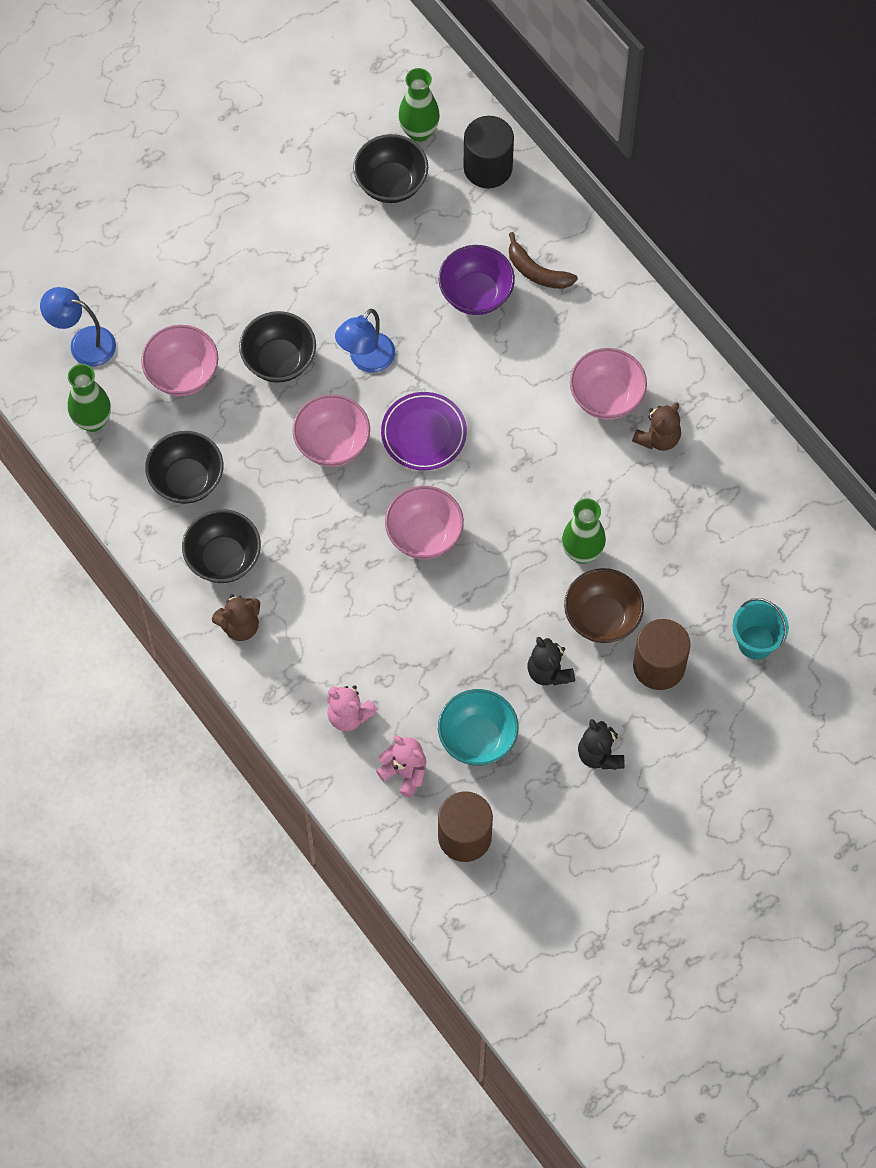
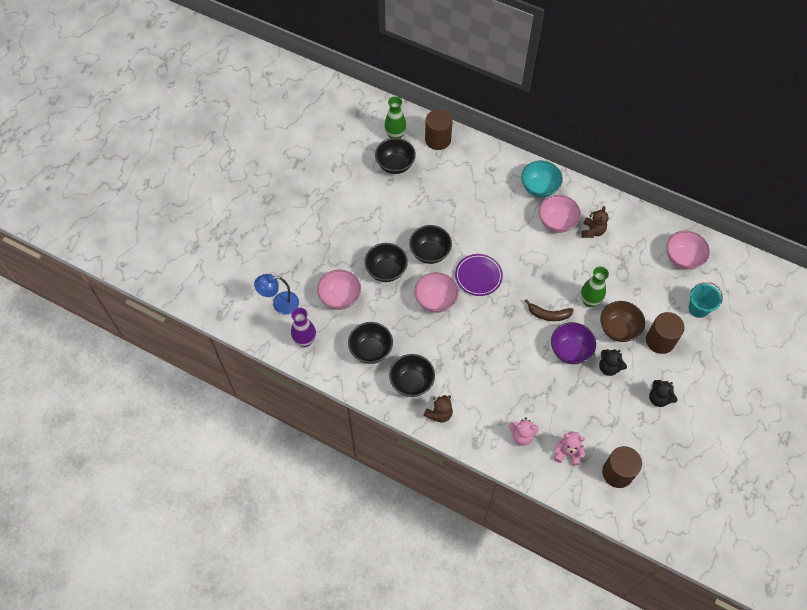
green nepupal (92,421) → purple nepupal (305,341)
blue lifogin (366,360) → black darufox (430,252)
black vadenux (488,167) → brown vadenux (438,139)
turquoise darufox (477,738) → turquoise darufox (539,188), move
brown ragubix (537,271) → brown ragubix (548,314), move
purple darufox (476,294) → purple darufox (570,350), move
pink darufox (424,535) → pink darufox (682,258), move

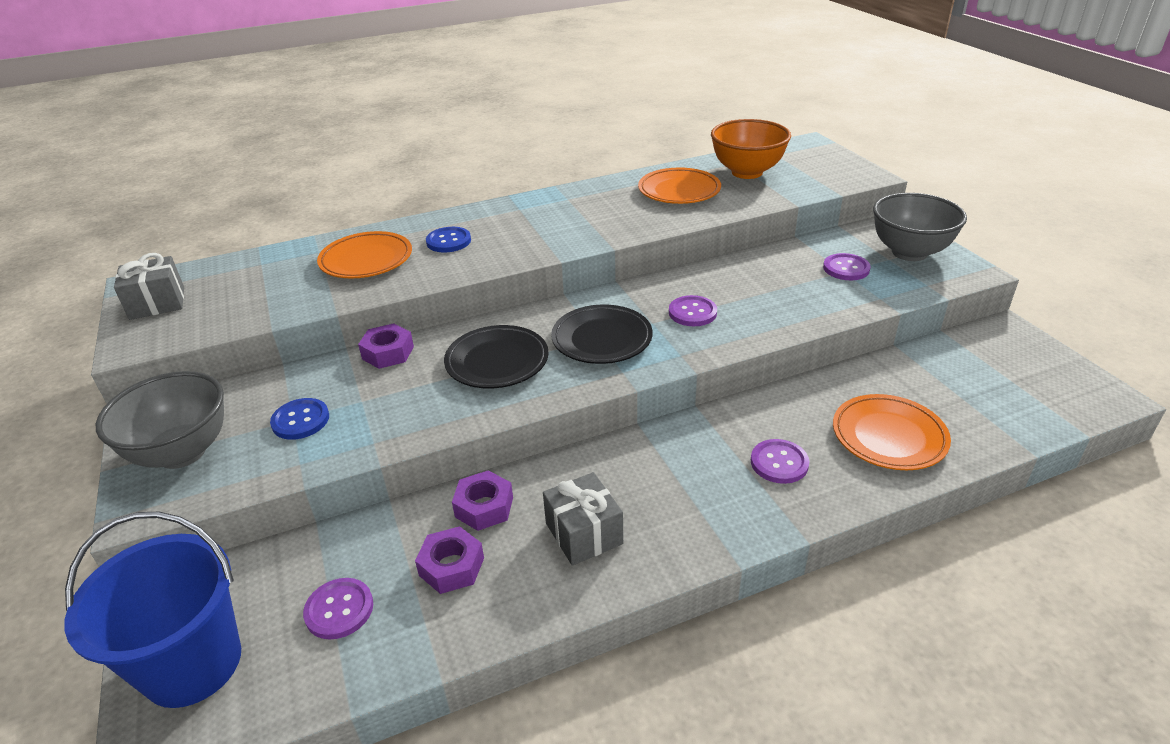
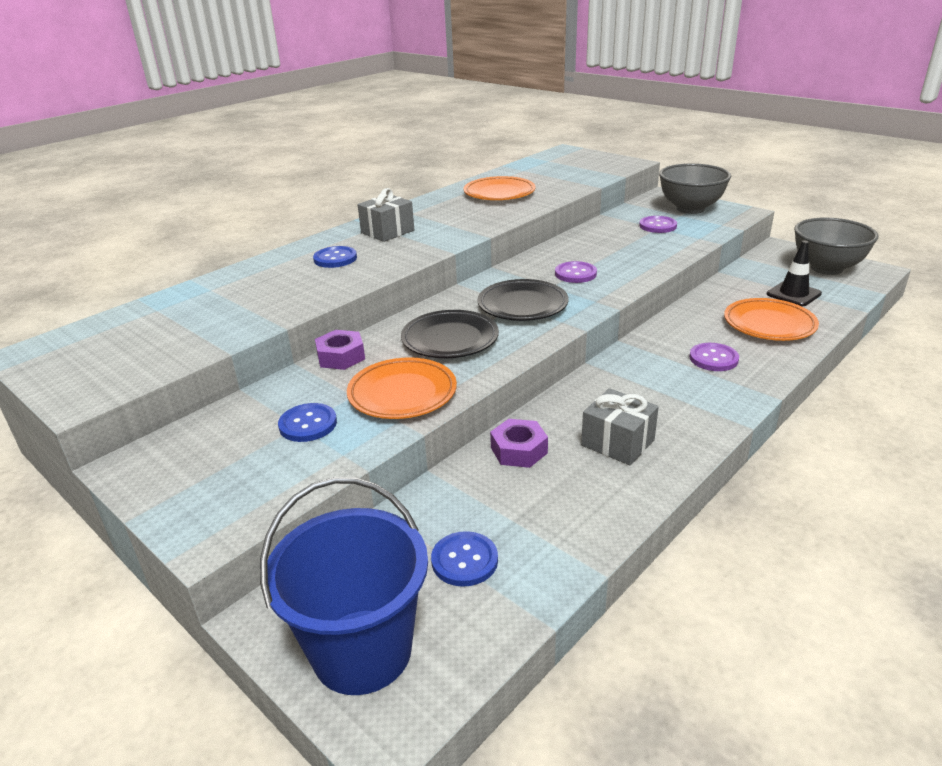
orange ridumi (366,260) → orange ridumi (402,394), move
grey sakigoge (157,303) → grey sakigoge (387,232), move
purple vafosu (339,610) → blue vafosu (464,560)
- → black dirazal (793,294)
grey darufox (182,452) → grey darufox (826,268), move
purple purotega (451,566) → -
orange darufox (747,172) → -

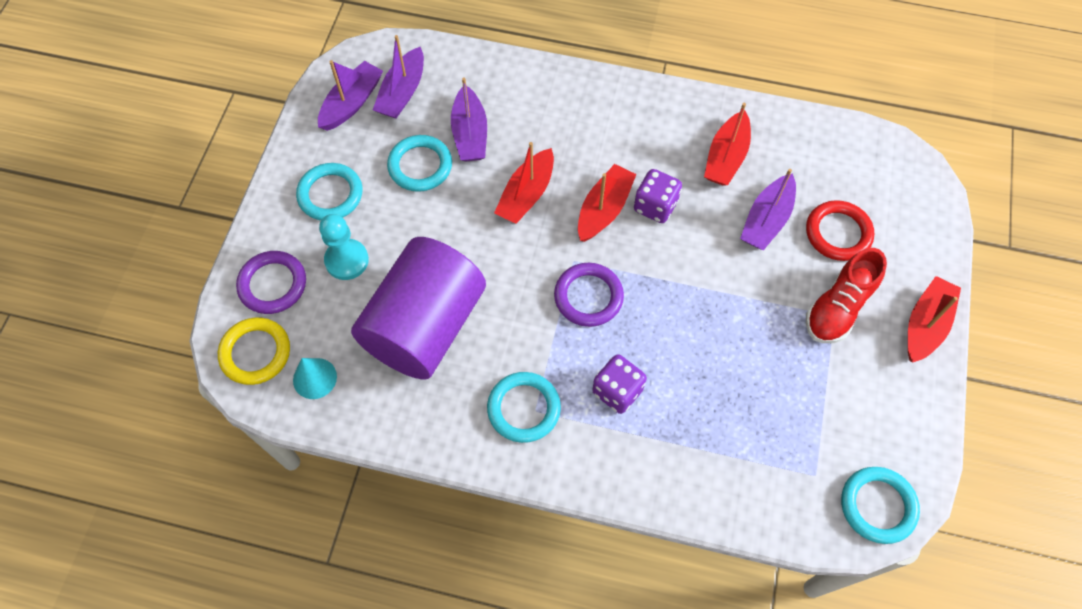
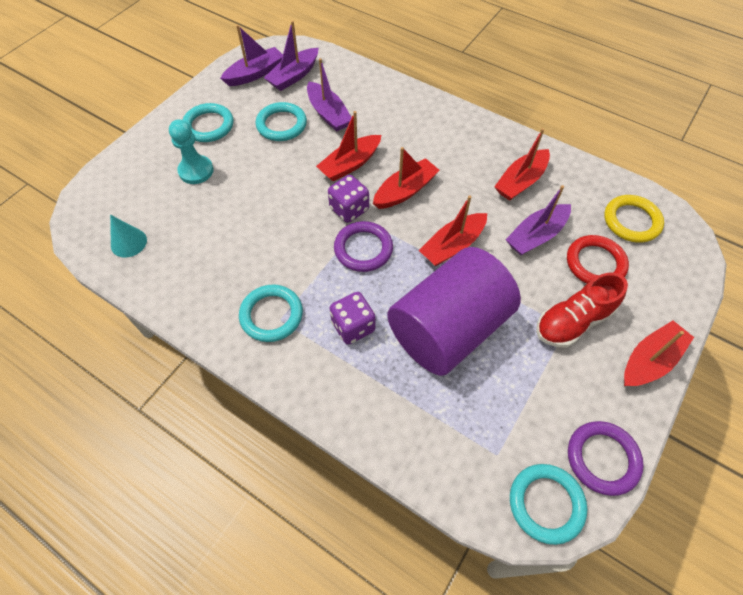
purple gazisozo (470,134) → purple gazisozo (328,114), 45 degrees counterclockwise
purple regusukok (655,206) → purple regusukok (349,209), move
purple vadenux (424,326) → purple vadenux (448,329), move
- → red gazisozo (452,246)
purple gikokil (273,284) → purple gikokil (602,459), move
yellow gikokil (255,353) → yellow gikokil (631,221), move

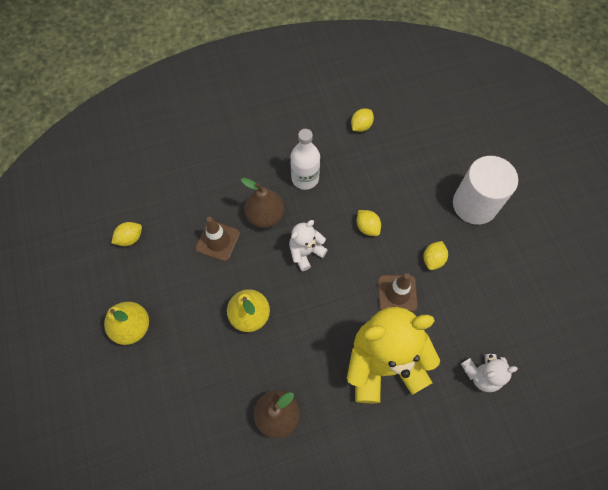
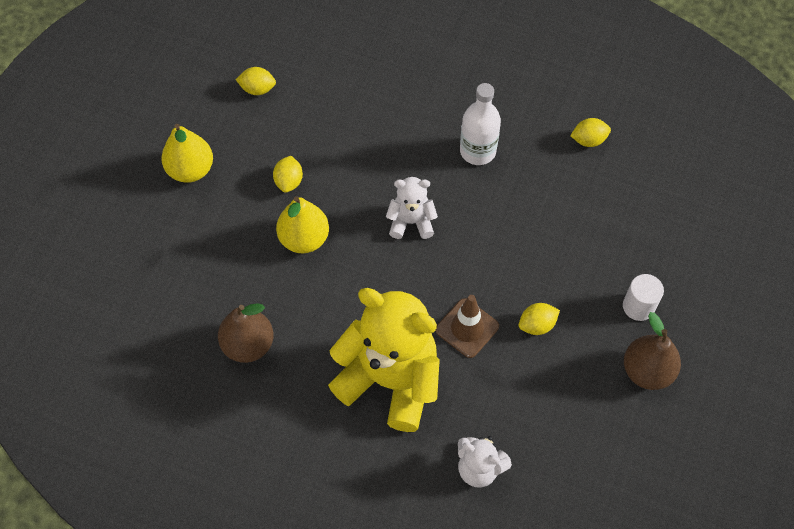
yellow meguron (367,227) → yellow meguron (289,181), move
white vadenux (474,204) → white vadenux (638,306), x0.52
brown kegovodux (265,216) → brown kegovodux (647,371), move
brown dirazal (218,241) → -

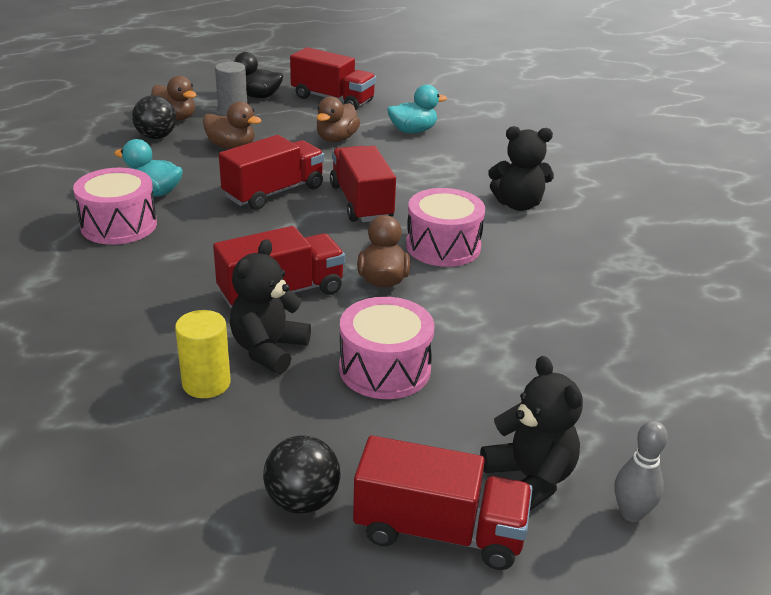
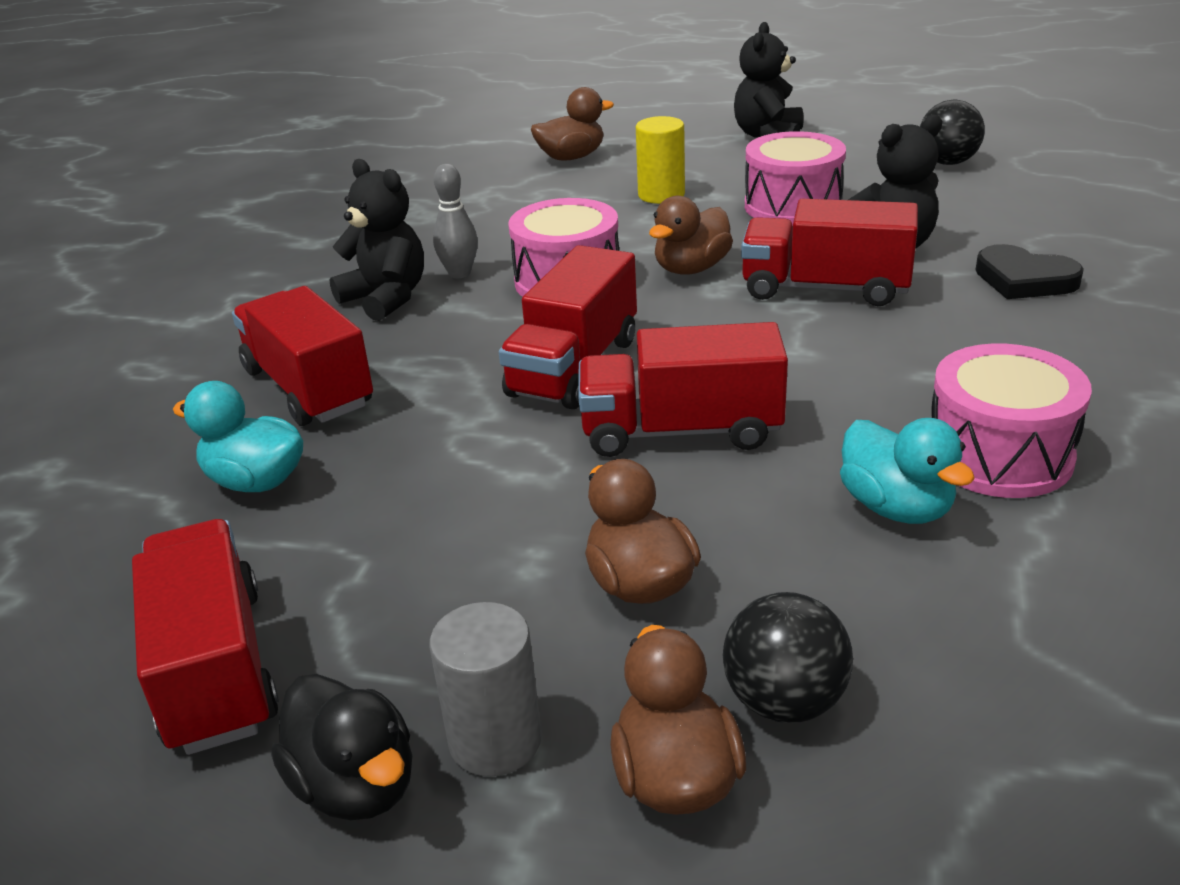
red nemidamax (439,531) → red nemidamax (308,388), move
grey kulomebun (631,513) → grey kulomebun (459,273), move
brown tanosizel (336,139) → brown tanosizel (571,157), move
yellow vadenux (206,383) → yellow vadenux (661,195), move
- → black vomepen (1024,279)

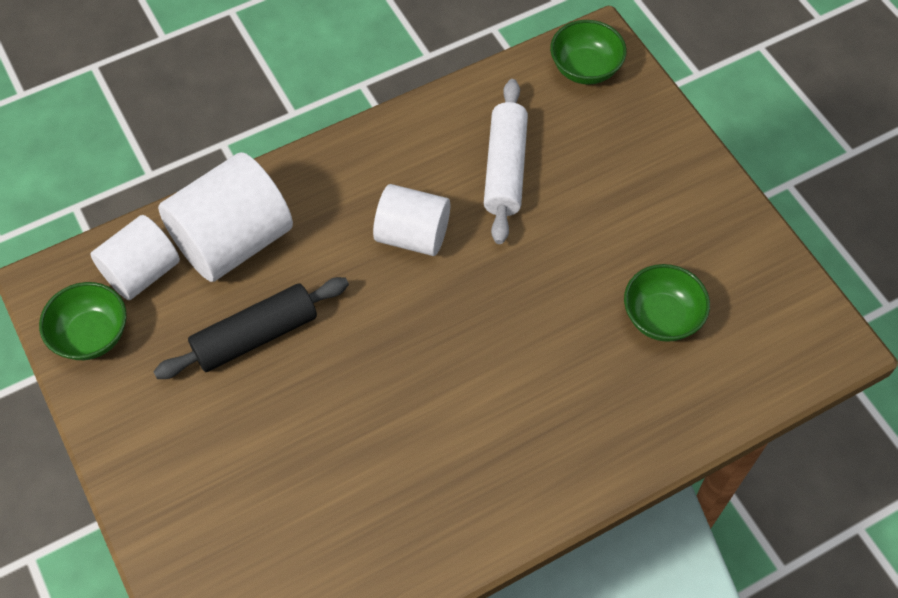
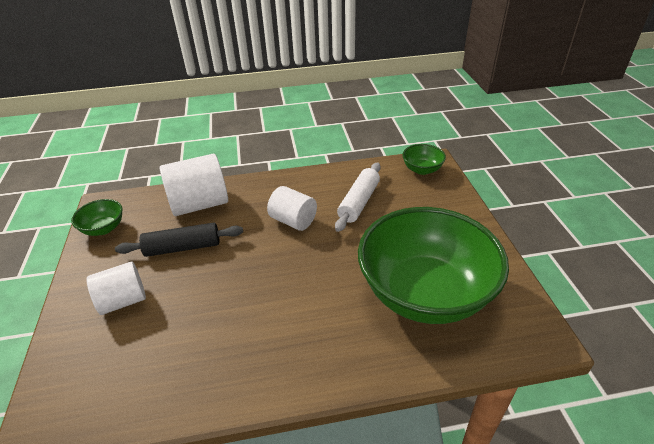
white vadenux (142,272) → white vadenux (123,300), move
green darufox (661,317) → green darufox (425,293), x2.44

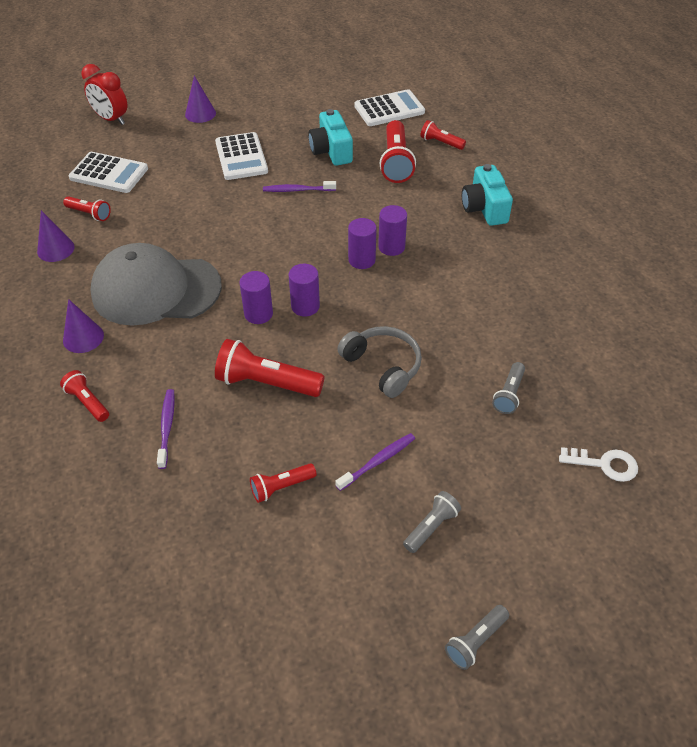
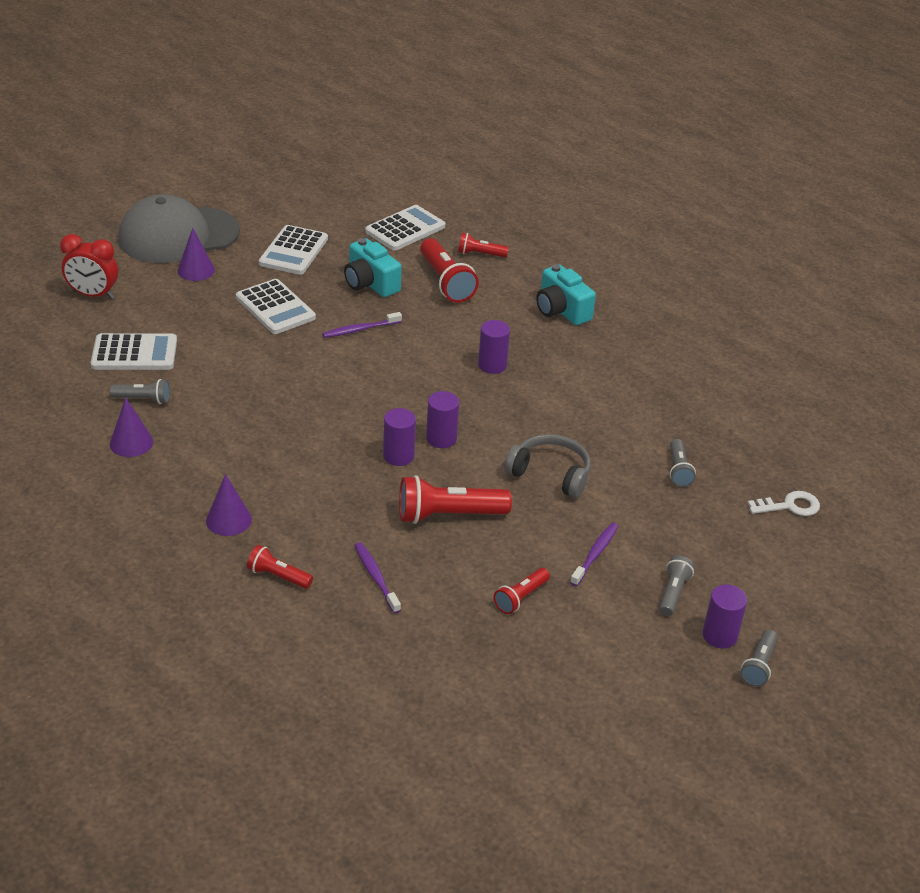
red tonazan (89,214) → grey tonazan (143,399)
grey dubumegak (156,290) → grey dubumegak (178,235), move
- → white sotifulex (293,251)
purple vadenux (361,260) → purple vadenux (719,635), move

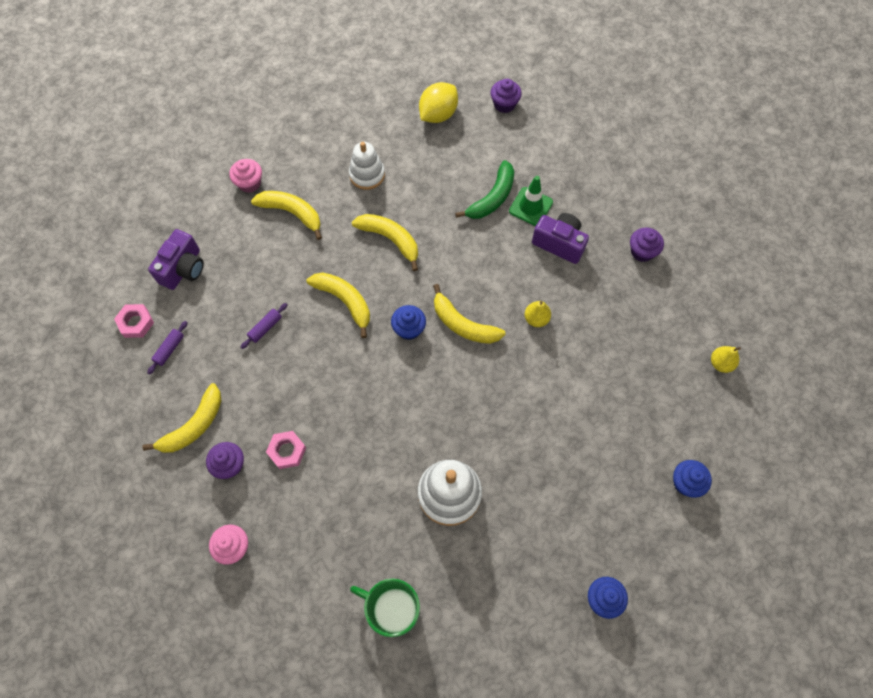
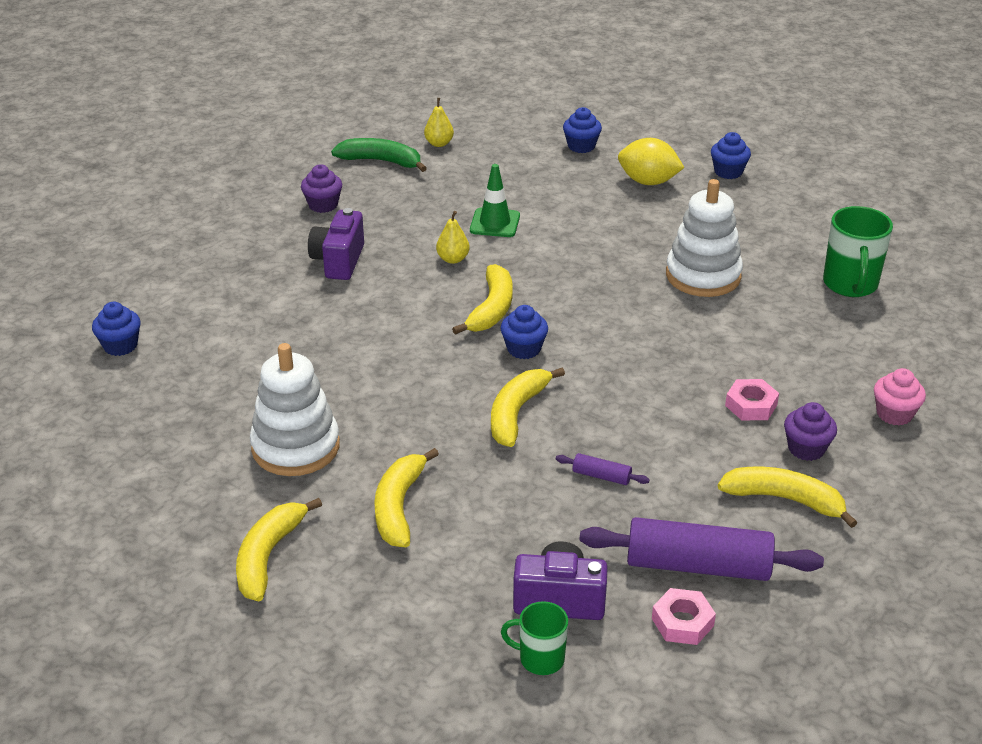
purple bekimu (504,104) → blue bekimu (120,346)
yellow ragubix (390,239) → yellow ragubix (268,556), move
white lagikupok (367,175) → white lagikupok (295,447), x1.52
green ragubix (492,198) → green ragubix (381,161), move
green dirazal (530,207) → green dirazal (495,223), move
- → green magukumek (540,658)
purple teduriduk (169,349) → purple teduriduk (698,565), x2.30
yellow meguron (438,114) → yellow meguron (648,182), move
pink bekimu (249,183) → -

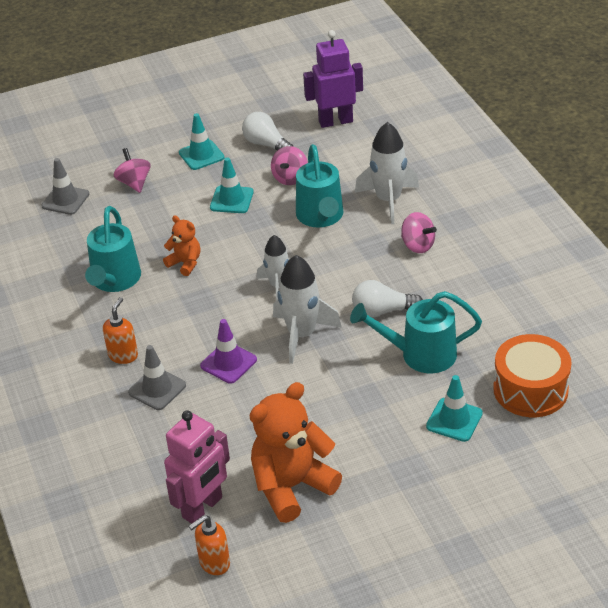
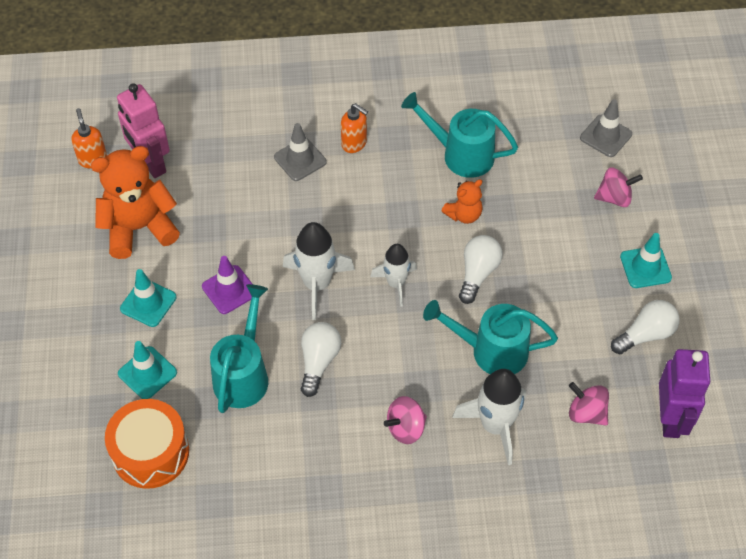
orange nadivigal (292,486) → orange nadivigal (139,228), 90 degrees counterclockwise
turquoise dirazal (231,200) → turquoise dirazal (148,303), move
purple dirazal (228,363) → purple dirazal (229,290), move
- → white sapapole (478,273)
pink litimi (290,178) → pink litimi (586,413), move

